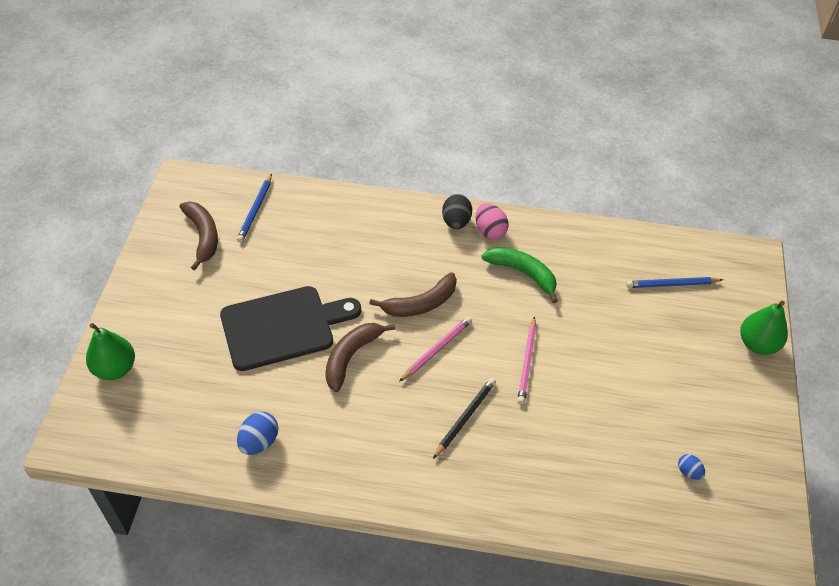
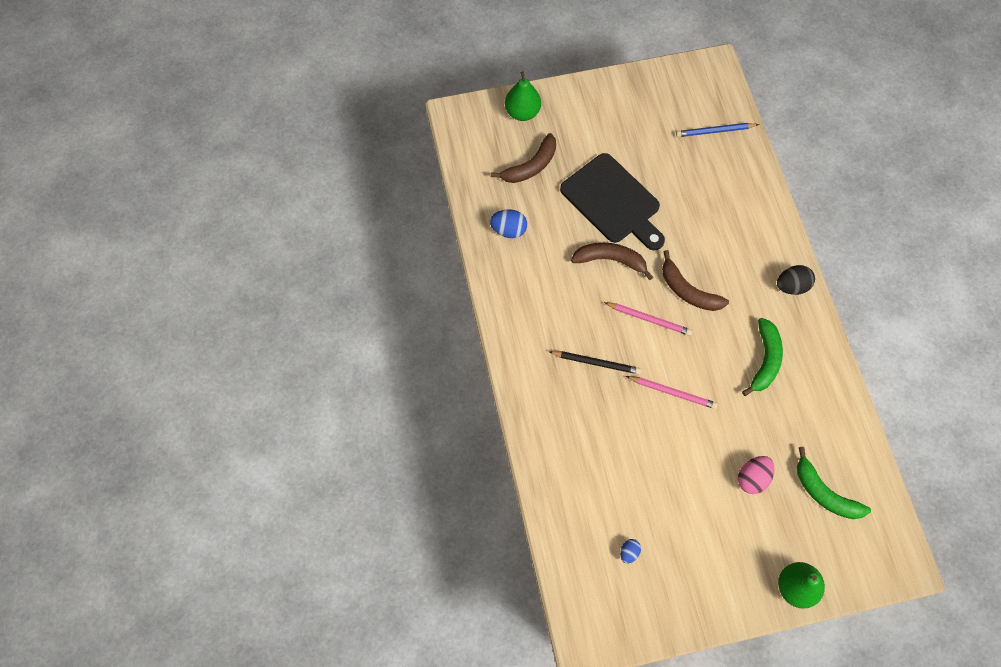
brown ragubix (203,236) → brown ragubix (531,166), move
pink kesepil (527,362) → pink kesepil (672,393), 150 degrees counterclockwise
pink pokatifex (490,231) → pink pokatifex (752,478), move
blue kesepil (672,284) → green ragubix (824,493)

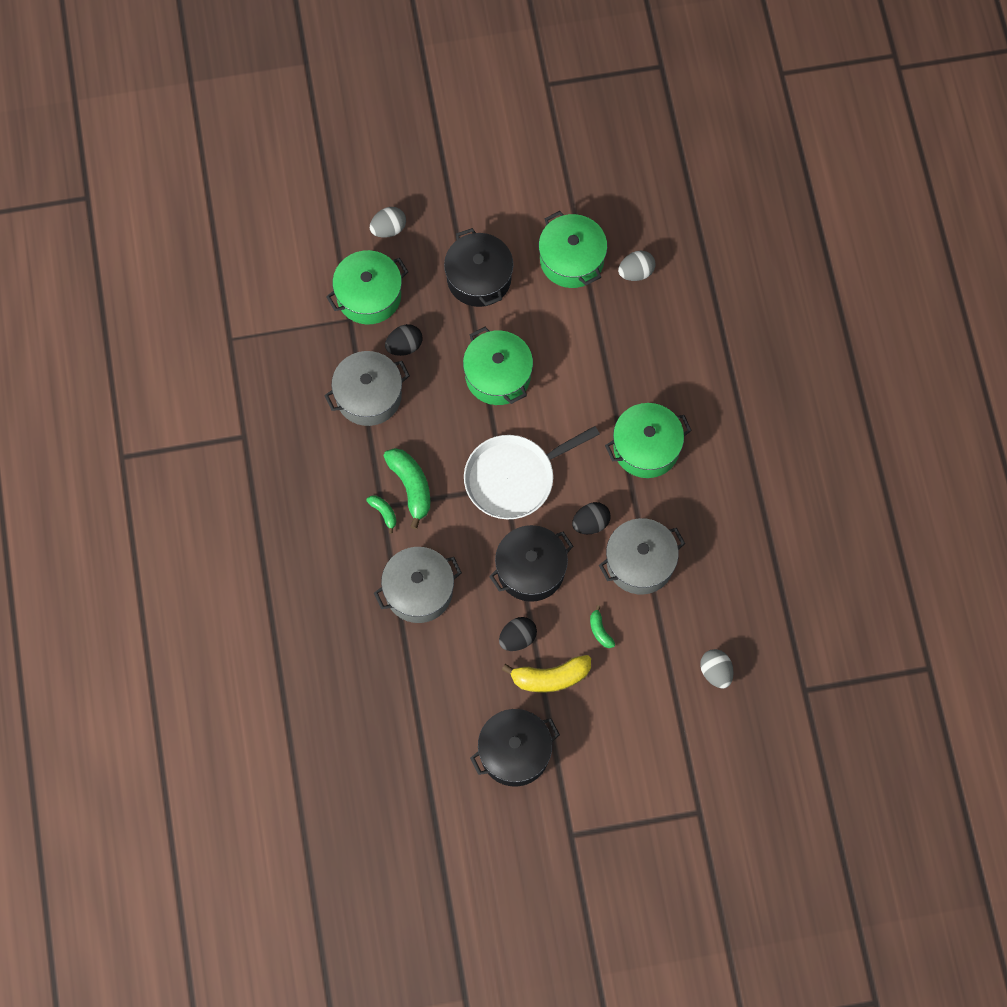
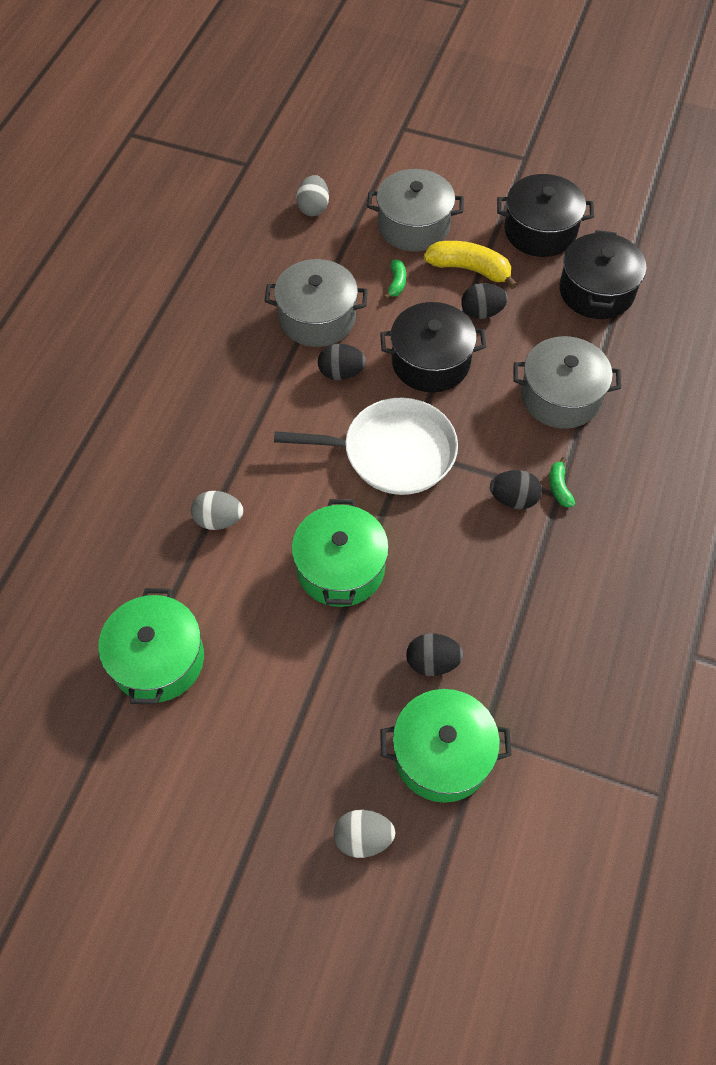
grey pokatifex (636,272) → grey pokatifex (219,520), move
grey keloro (368,396) → grey keloro (413,226), move
green ragubix (411,486) → black pokatifex (513,499)
black keloro (479,278) → black keloro (596,291), move
green keloro (646,447) → -

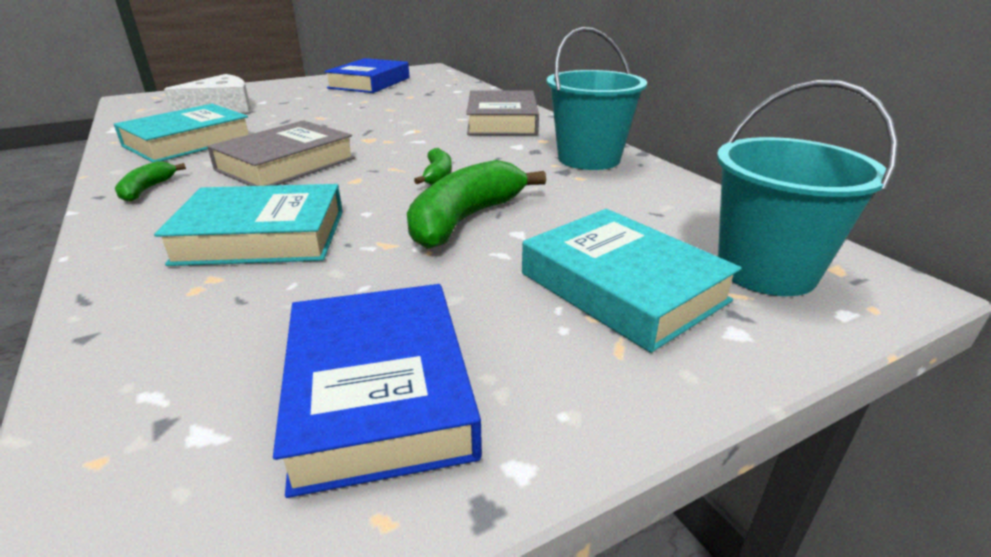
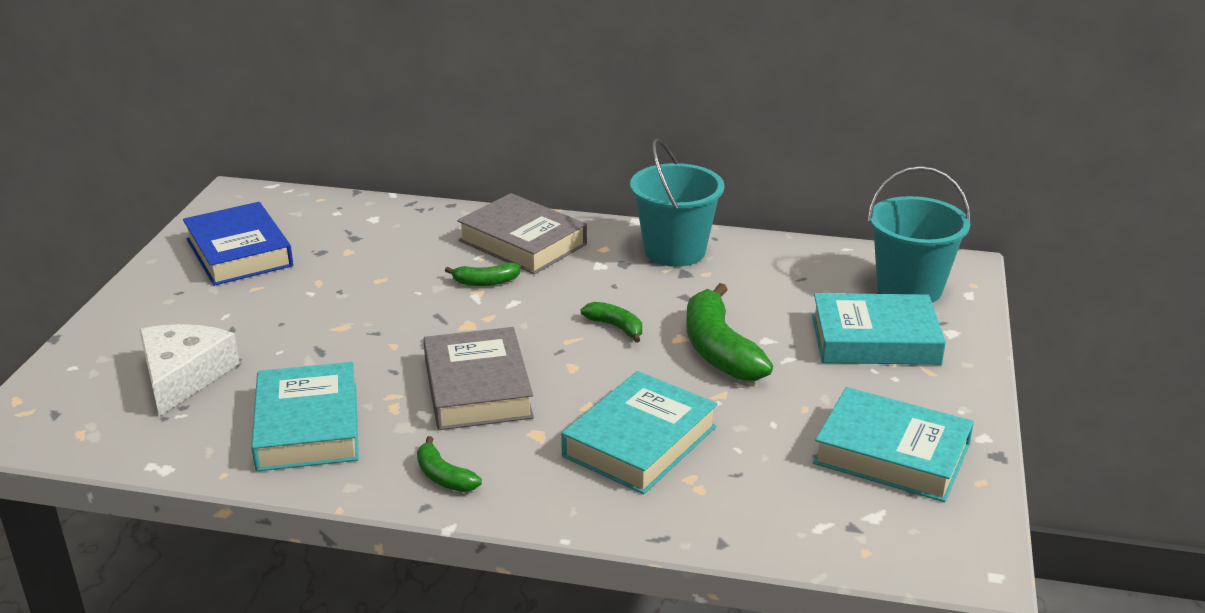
- → green ragubix (486,282)
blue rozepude (379,391) → turquoise rozepude (891,454)

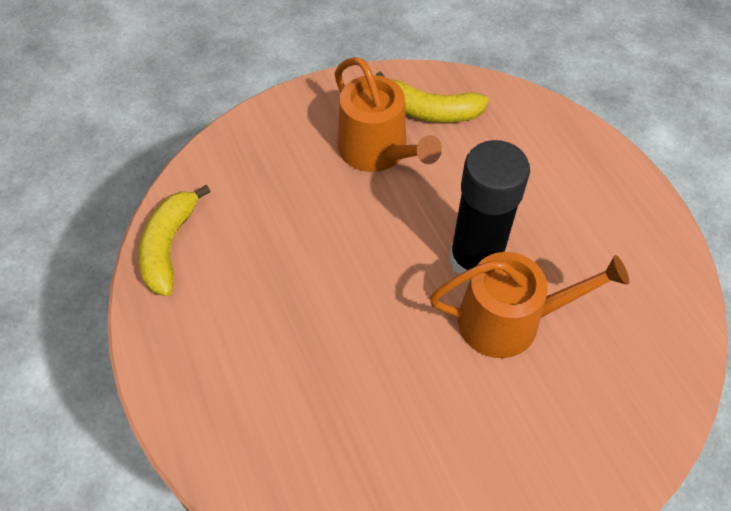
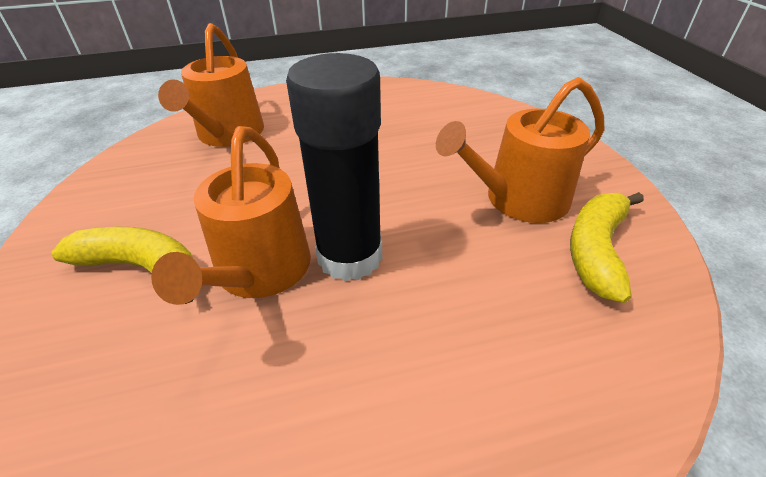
yellow ragubix (169,246) → yellow ragubix (142,267), move
- → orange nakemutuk (228,134)

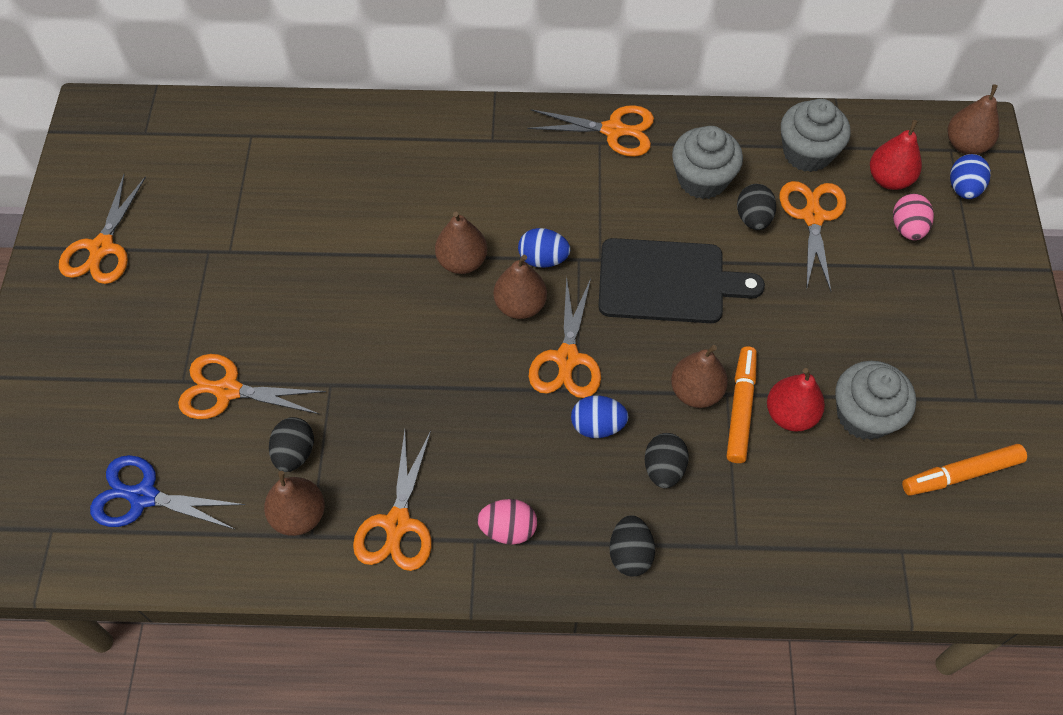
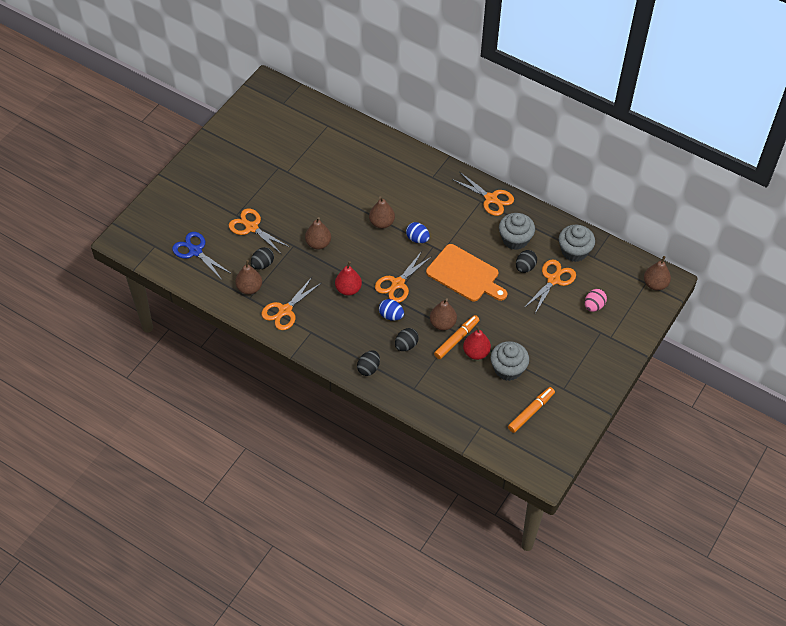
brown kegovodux (520,305) → brown kegovodux (318,243), move
red kegovodux (889,179) → red kegovodux (348,289), move
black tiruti (668,282) → orange tiruti (465,275)
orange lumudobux (961,474) → orange lumudobux (531,412), 120 degrees clockwise
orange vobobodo (102,248) → -
pink pokatifex (508,529) → -
blue pokatifex (963,188) → -

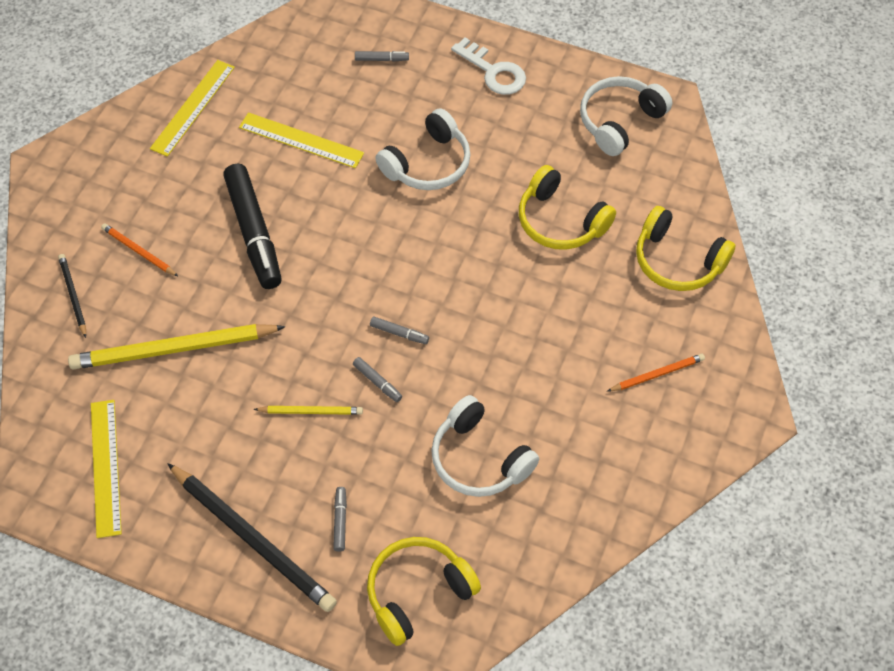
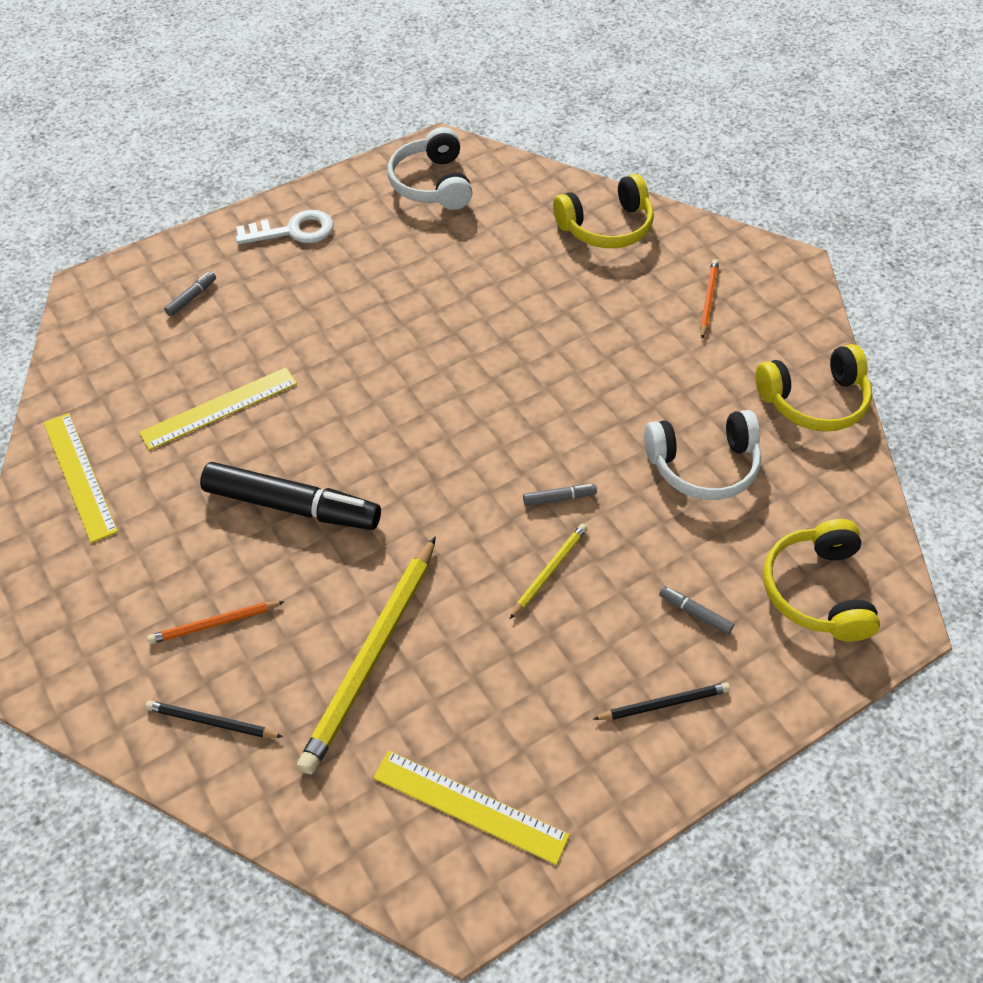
black kesepil (253,539) → black kesepil (664,703), x0.49
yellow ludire (560,221) → yellow ludire (814,401), move
grey lumudobux (399,333) → -
white ludire (428,164) → -

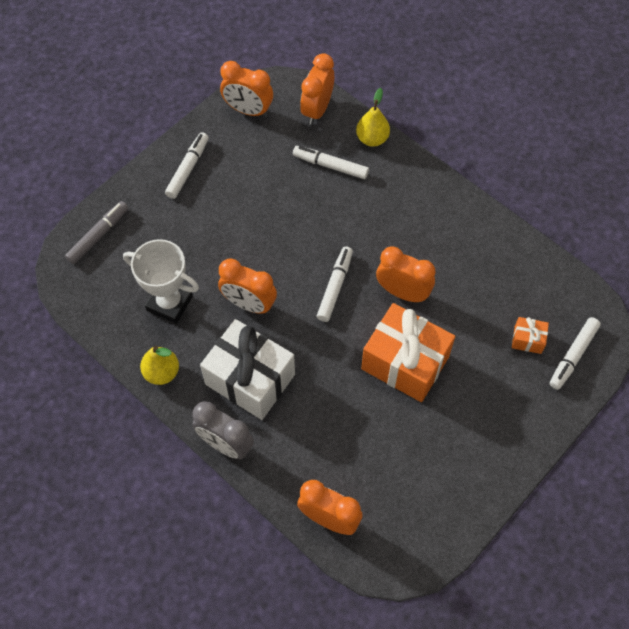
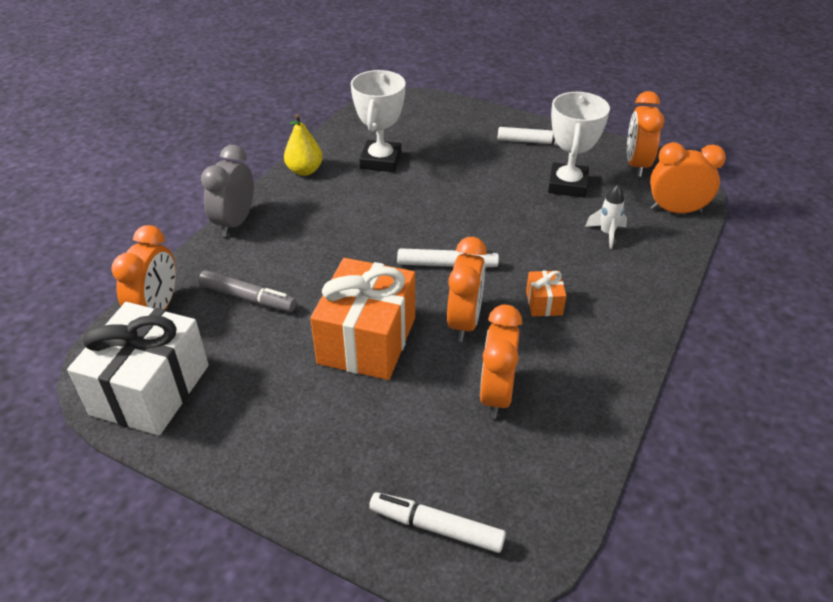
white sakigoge (250,379) → white sakigoge (150,389), move
grey lumudobux (98,235) → grey lumudobux (248,298), move
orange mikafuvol (249,304) → orange mikafuvol (496,394), move
orange sakigoge (527,340) → orange sakigoge (544,303), move
- → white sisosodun (567,185)
white lumudobux (330,166) → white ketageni (607,233)
yellow kegovodux (372,139) → -

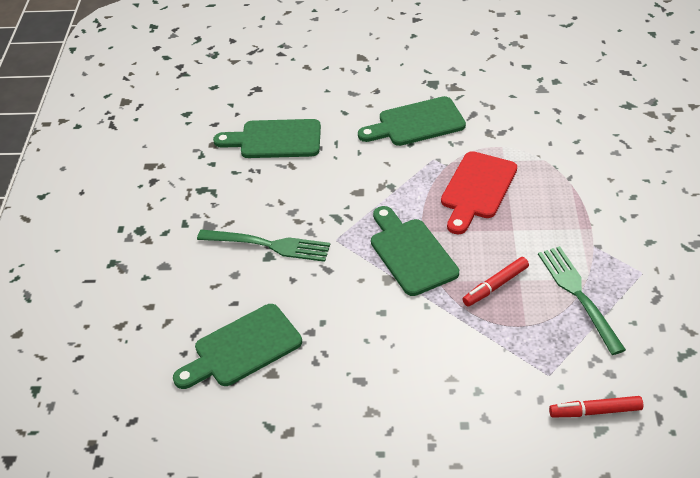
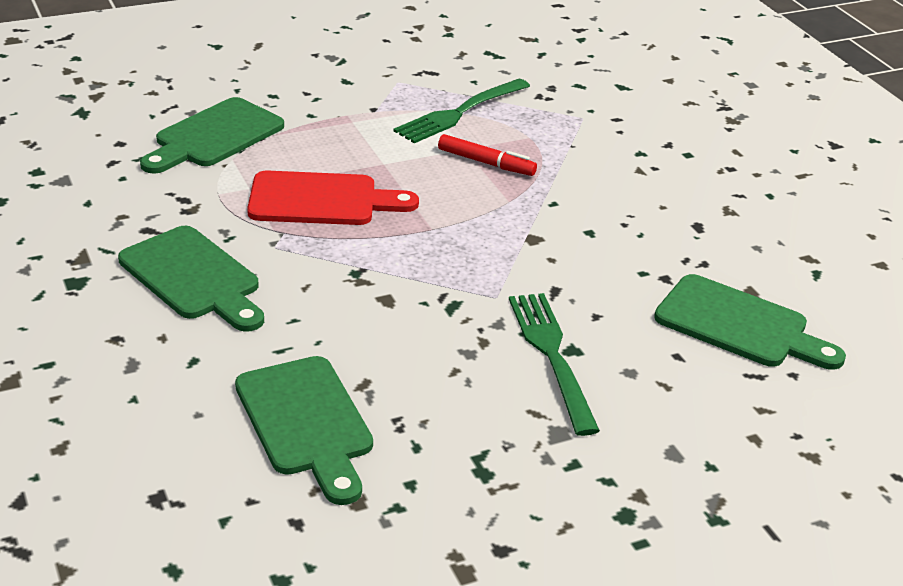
green tiruti (410,253) → green tiruti (215,136), move
red lumudobux (595,411) → -

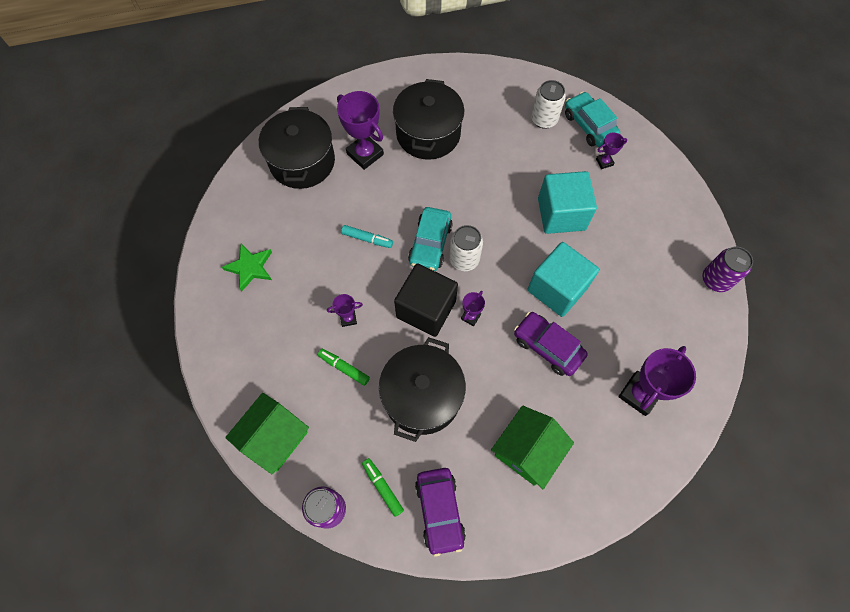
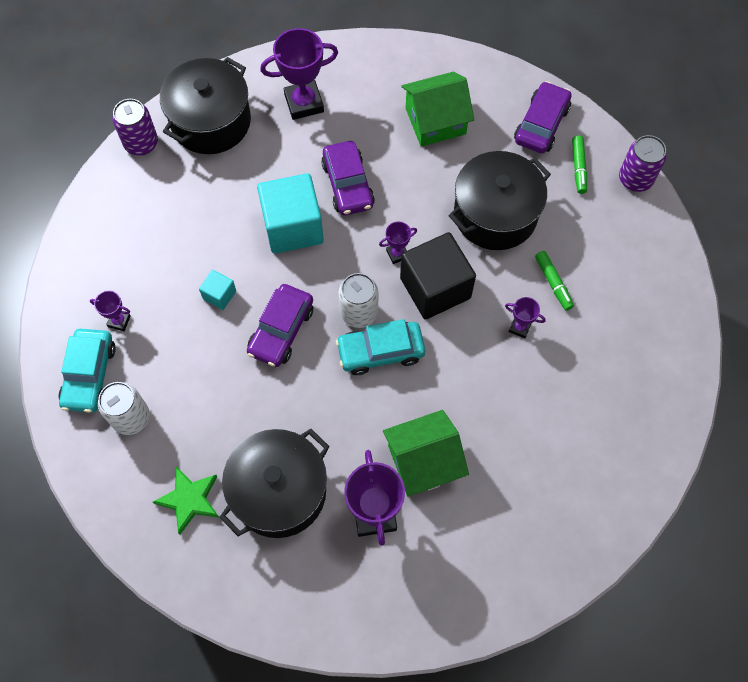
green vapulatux (250,267) → green vapulatux (189,500), move
black keloro (302,162) → black keloro (211,121), move
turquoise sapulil (561,214) → turquoise sapulil (219,295), x0.46
- → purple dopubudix (281,330)
turquoise dopubudix (430,244) → turquoise dopubudix (380,352), 150 degrees counterclockwise
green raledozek (274,438) → green raledozek (423,461), move
turquoise lumudobux (367,239) → -

